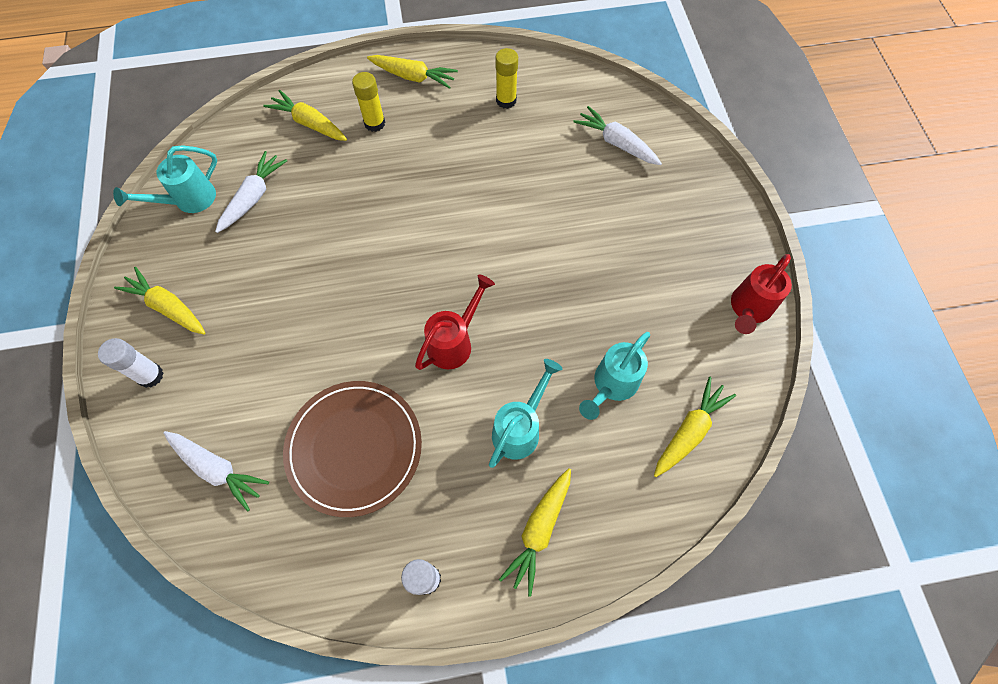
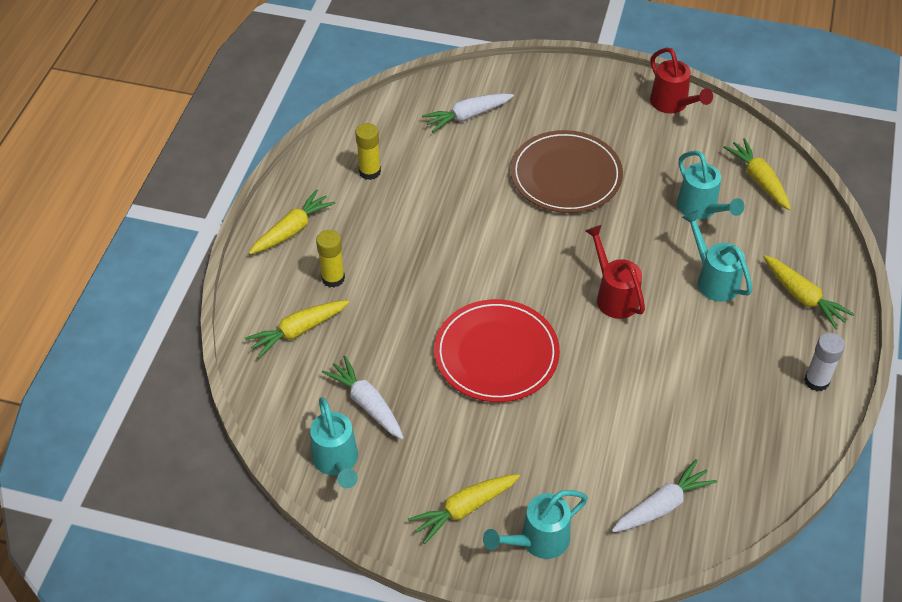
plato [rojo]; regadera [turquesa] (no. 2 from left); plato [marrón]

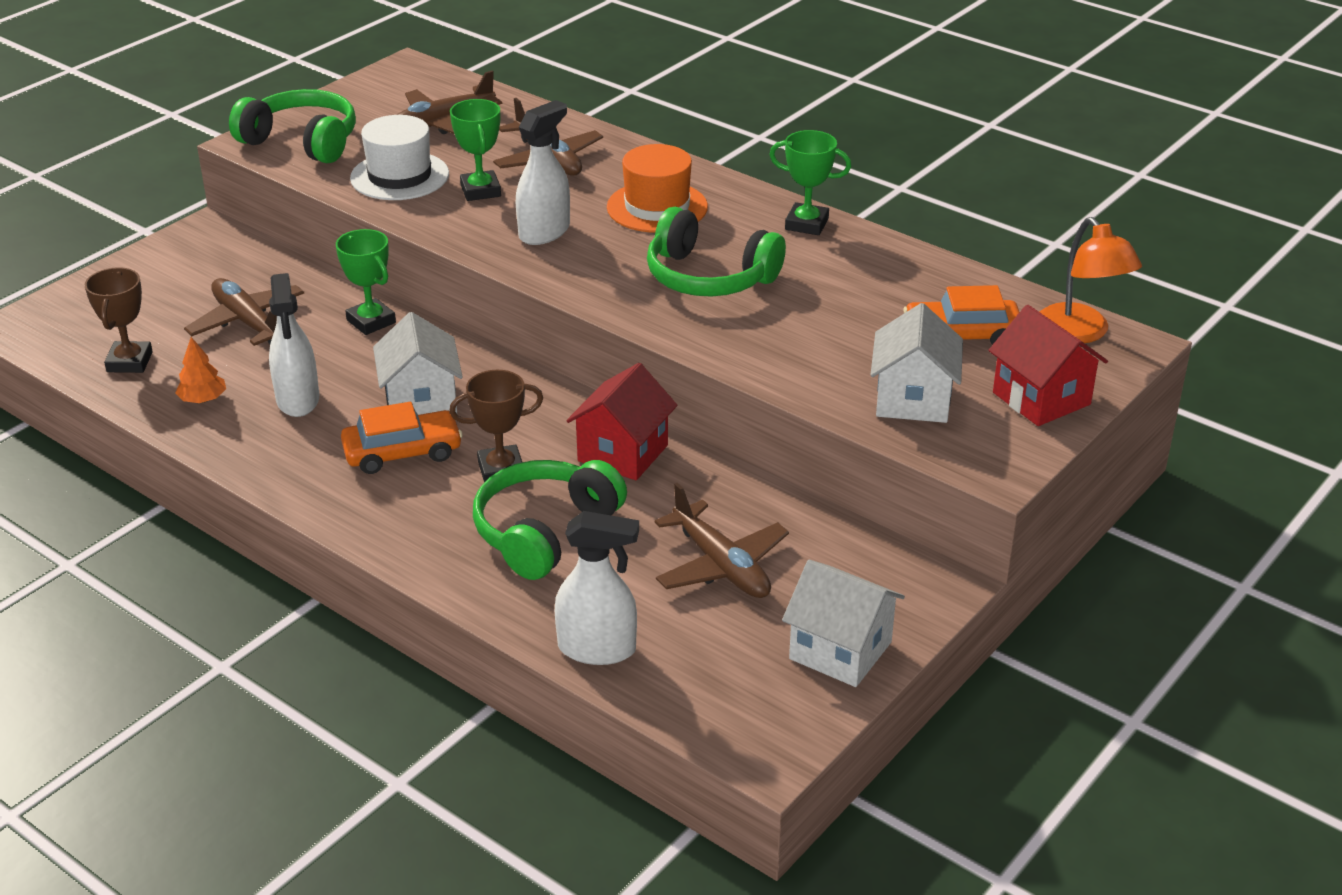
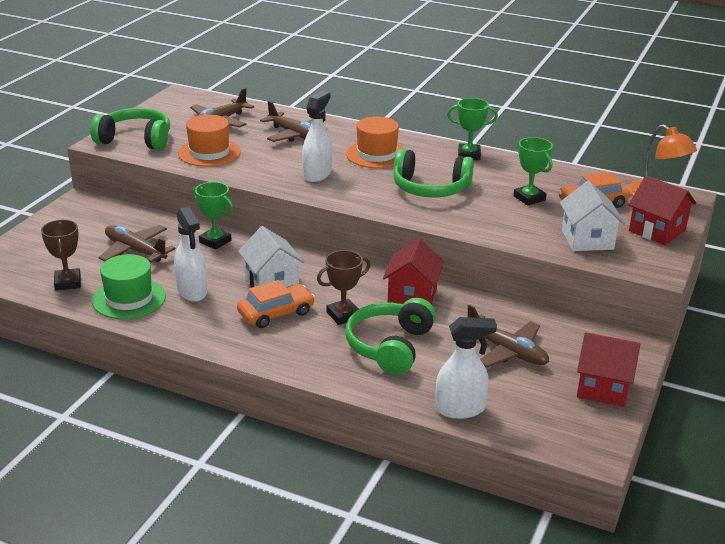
sombrero [verde]; sombrero [naranja] (no. 1 from left); trofeo [verde] (no. 3 from left); casa [rojo] (no. 2 from left)

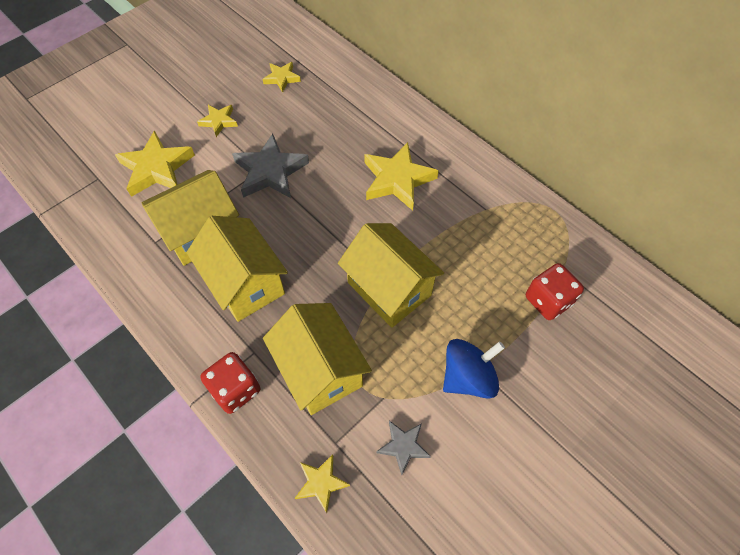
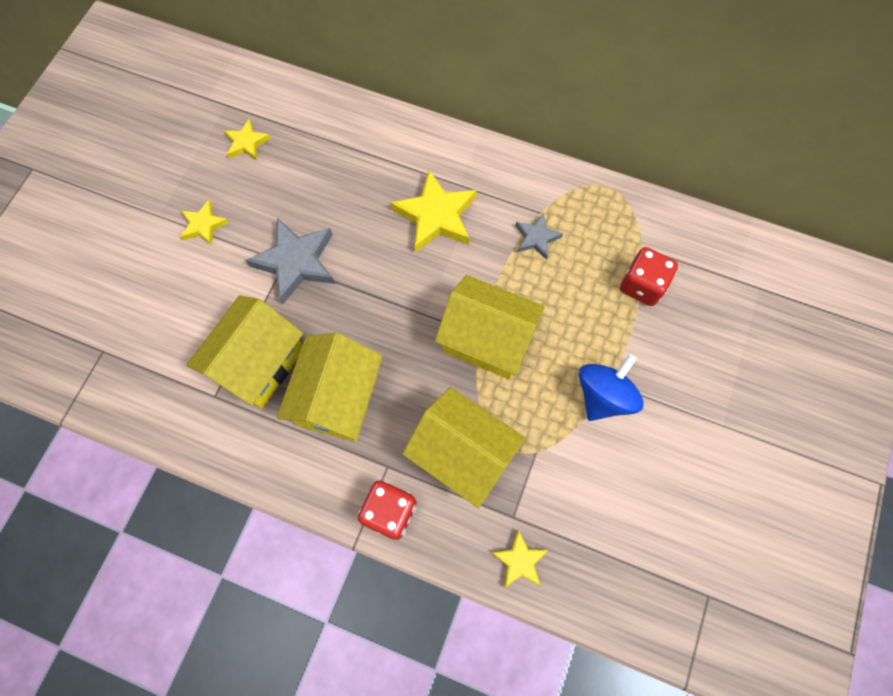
casa [amarillo] (no. 2 from left); estrella [gris] (no. 2 from left); estrella [amarillo] (no. 1 from left in the first image)

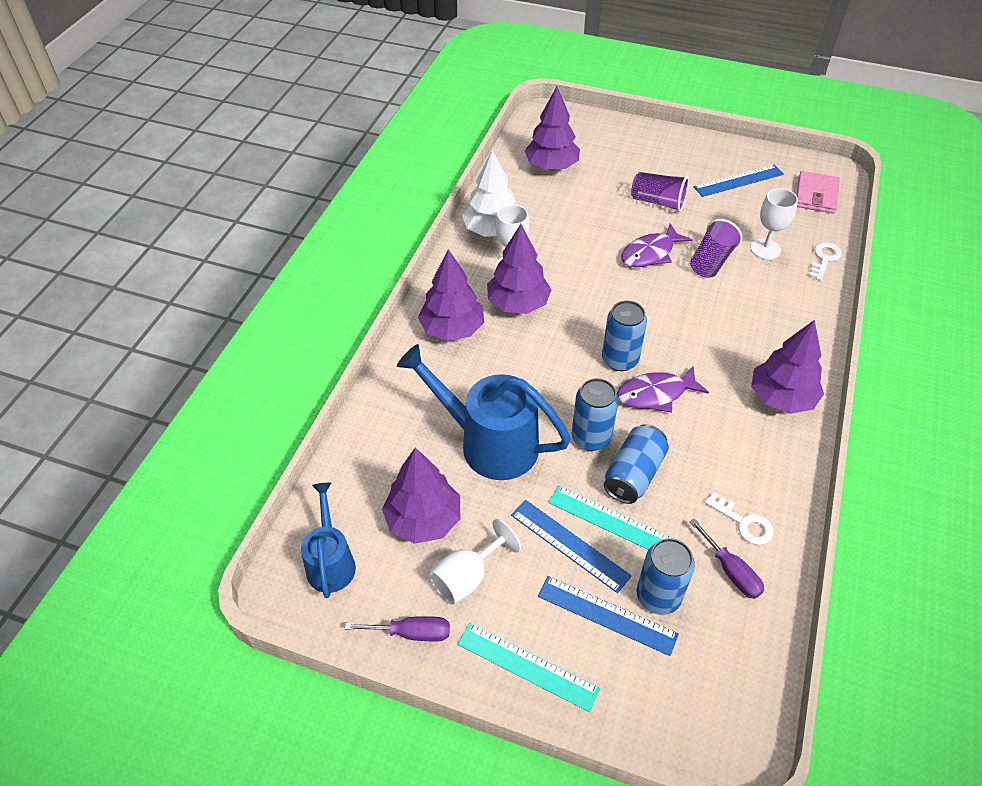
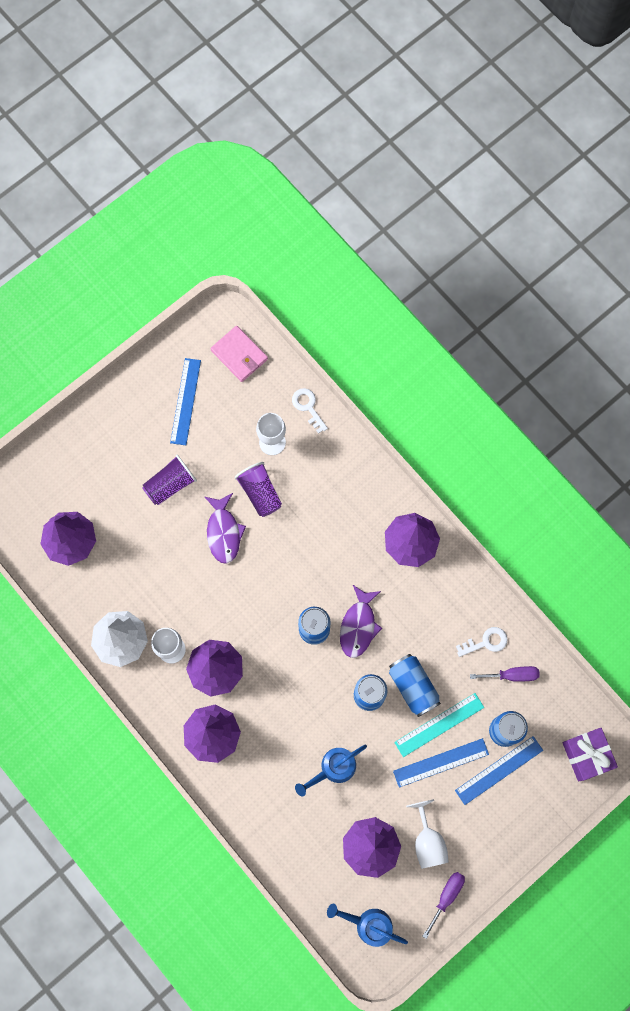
regadera [azul] (no. 1 from left); regalo [morado]; regla [turquesa] (no. 1 from left in the first image)

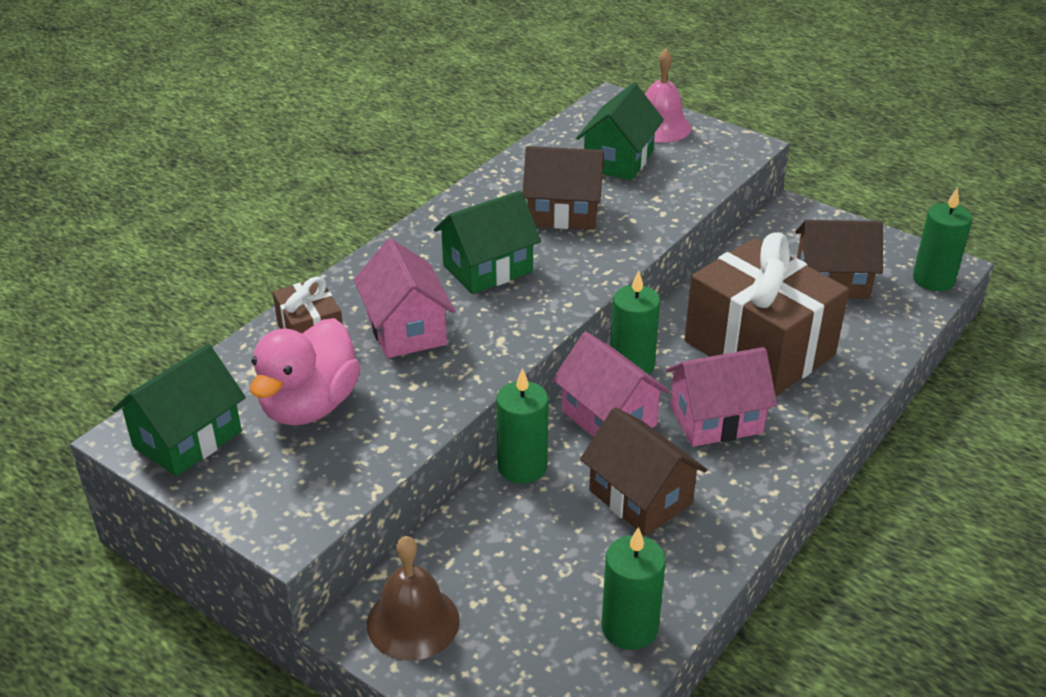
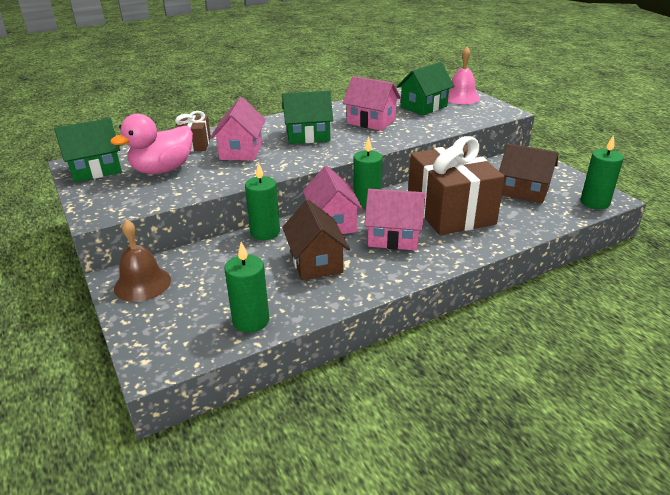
casa [rosa] (no. 3 from left)

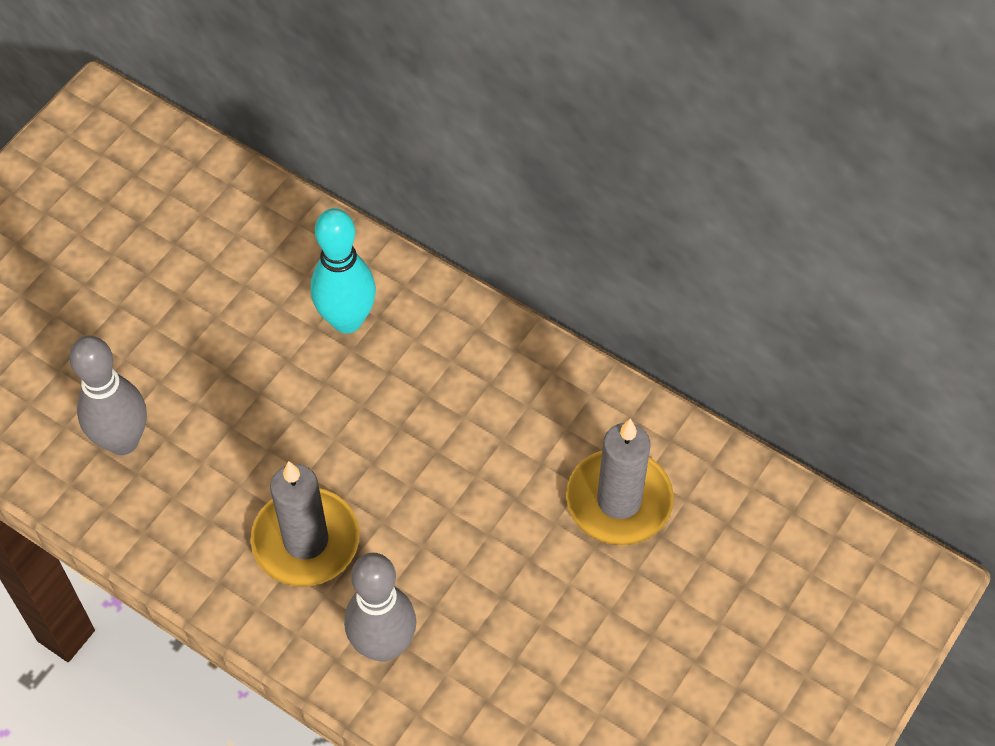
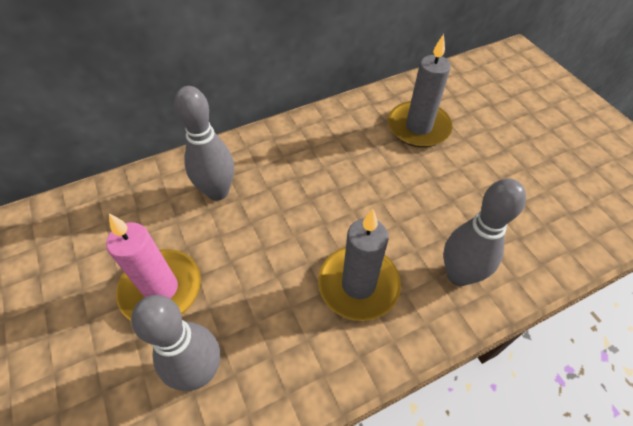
vela [rosa]; bolo [gris] (no. 2 from left)

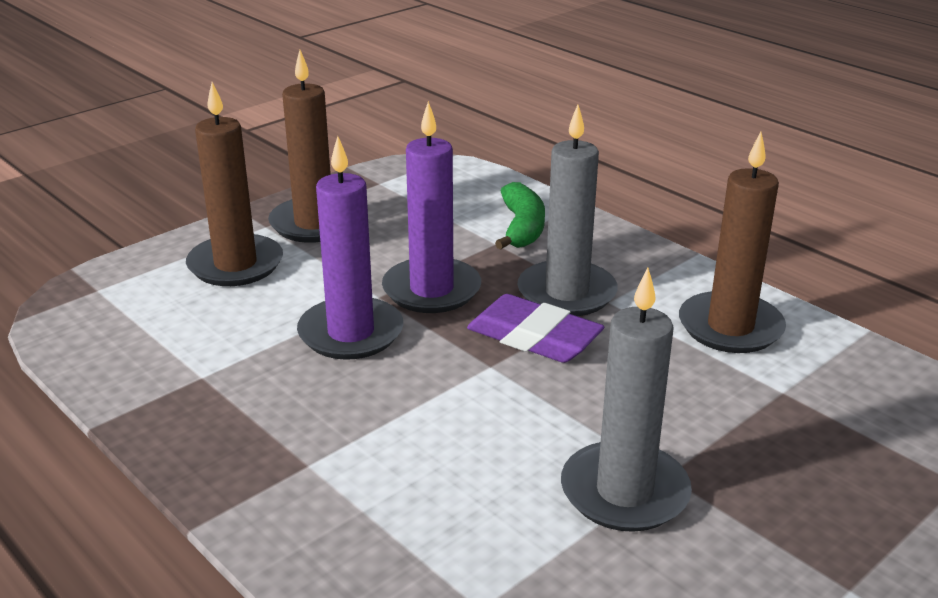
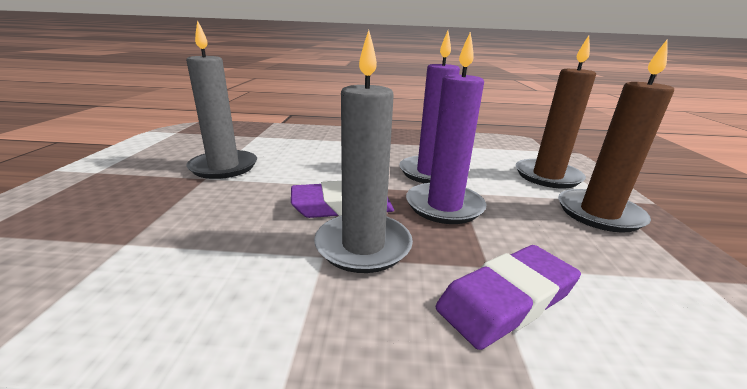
goma de borrar [morado] (no. 2 from left); vela [marrón] (no. 3 from left in the first image)

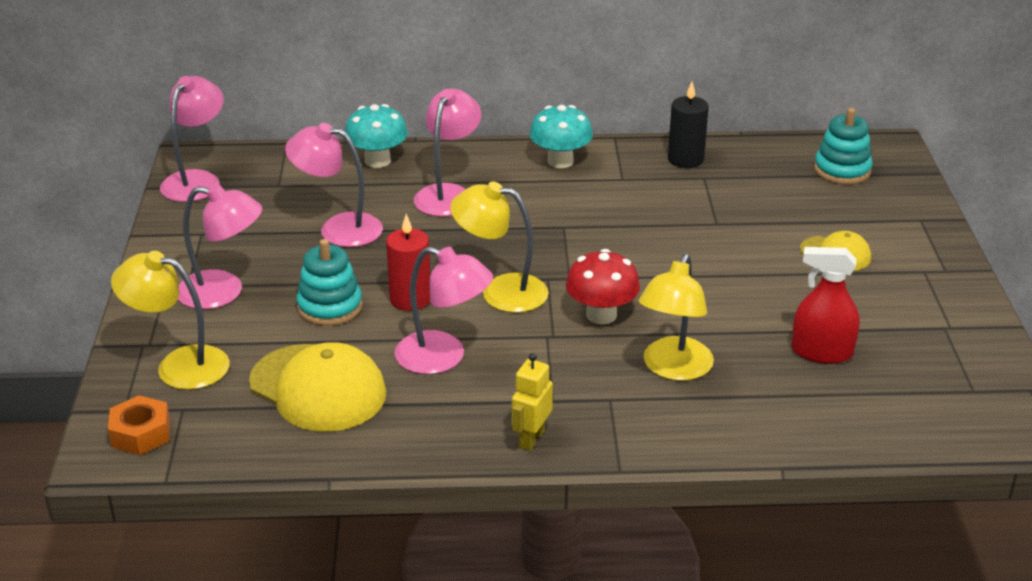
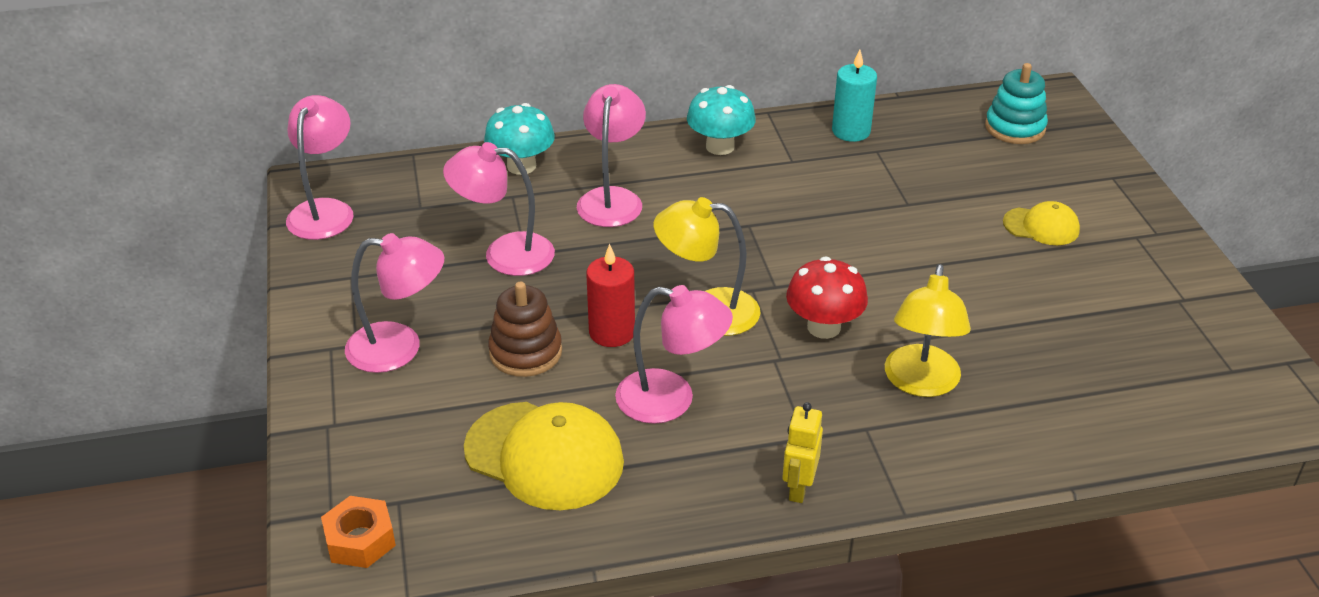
juguete apilable [marrón]; vela [turquesa]; lámpara [amarillo] (no. 1 from left in the first image); pulverizador [rojo]

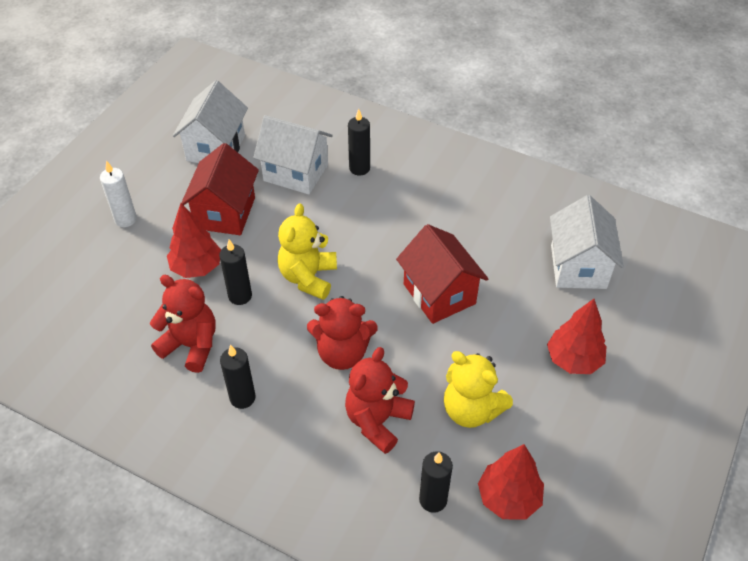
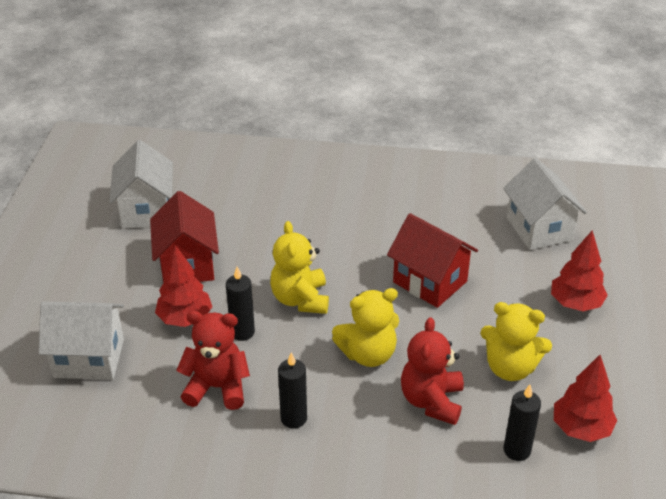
casa [blanco] (no. 1 from left); osito [amarillo] (no. 2 from left); vela [blanco]; vela [negro] (no. 3 from left in the first image)

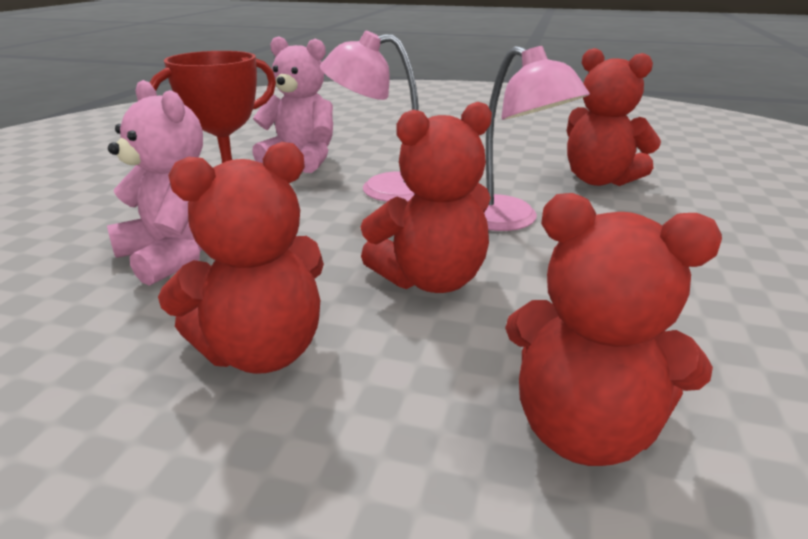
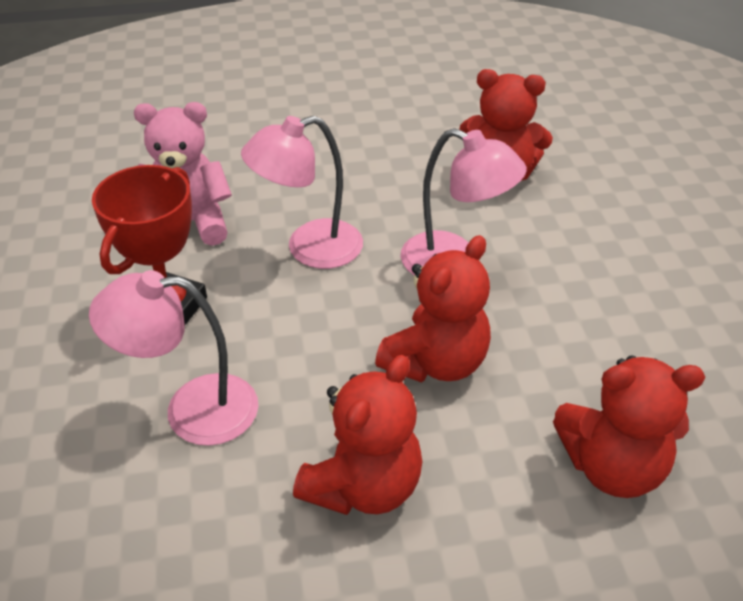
lámpara [rosa] (no. 1 from left)

